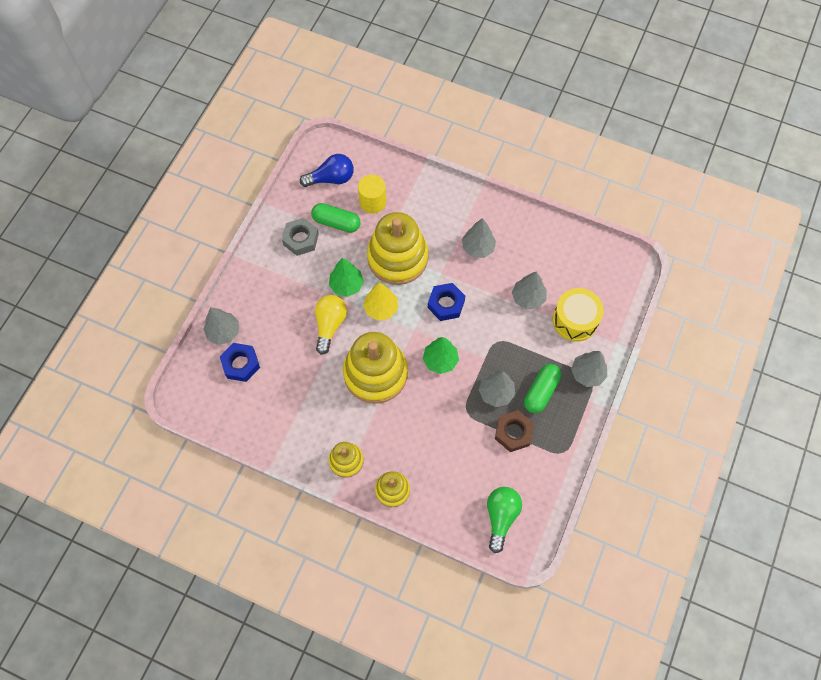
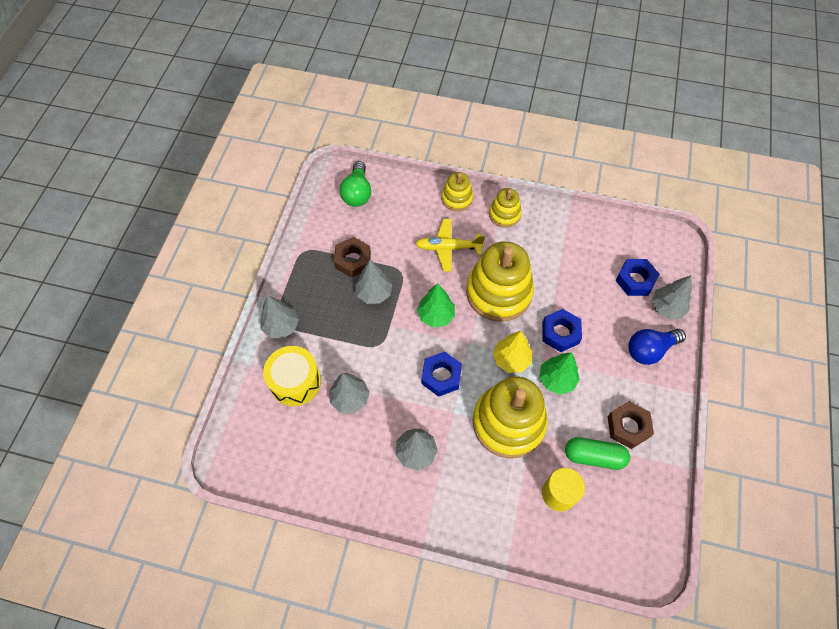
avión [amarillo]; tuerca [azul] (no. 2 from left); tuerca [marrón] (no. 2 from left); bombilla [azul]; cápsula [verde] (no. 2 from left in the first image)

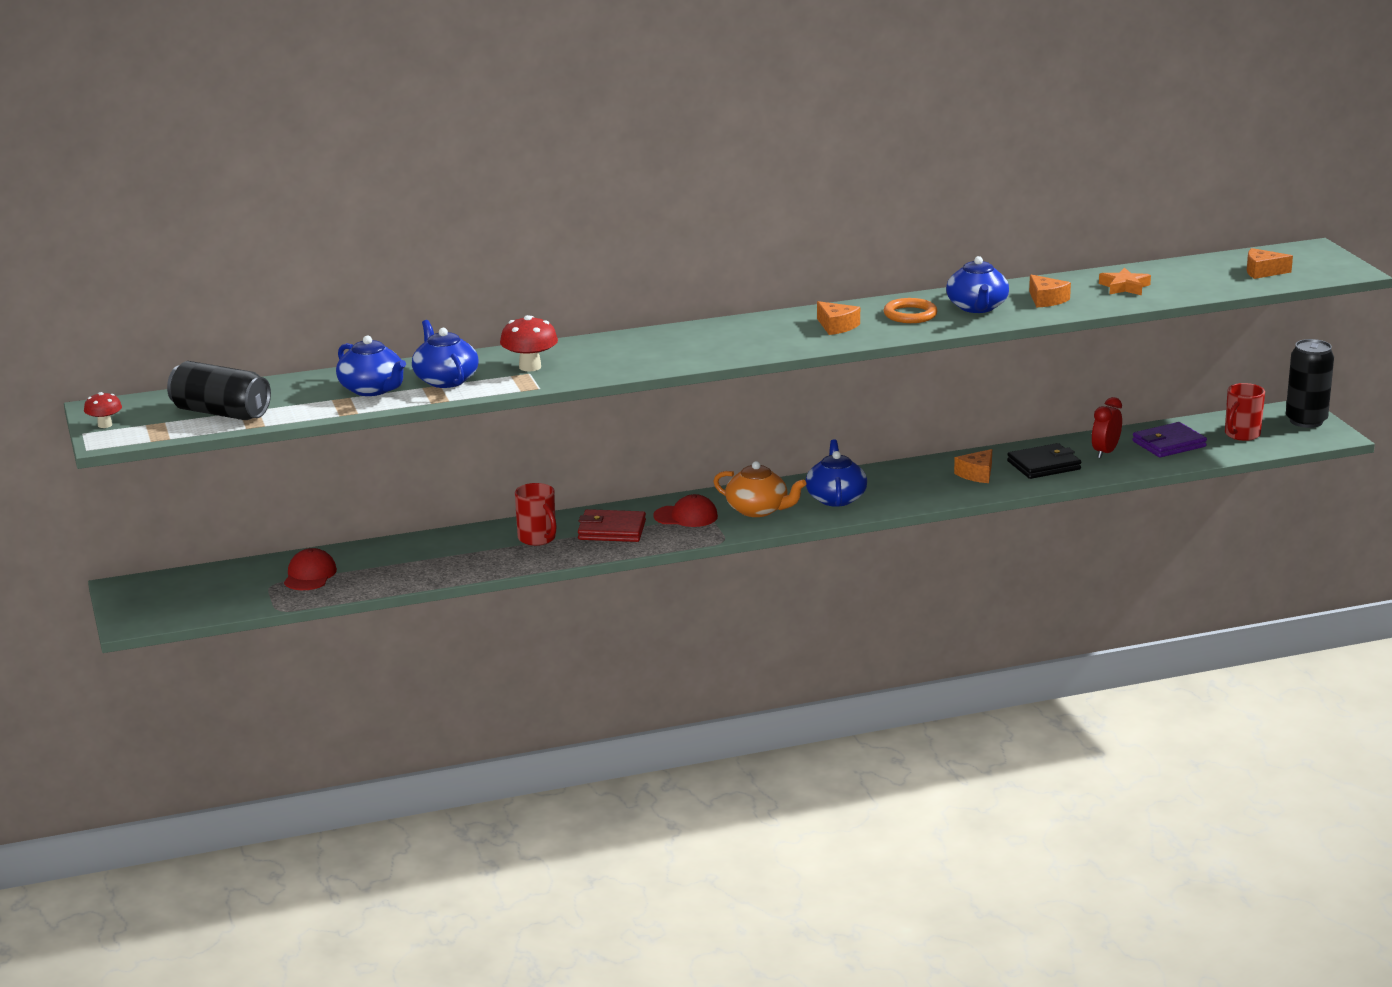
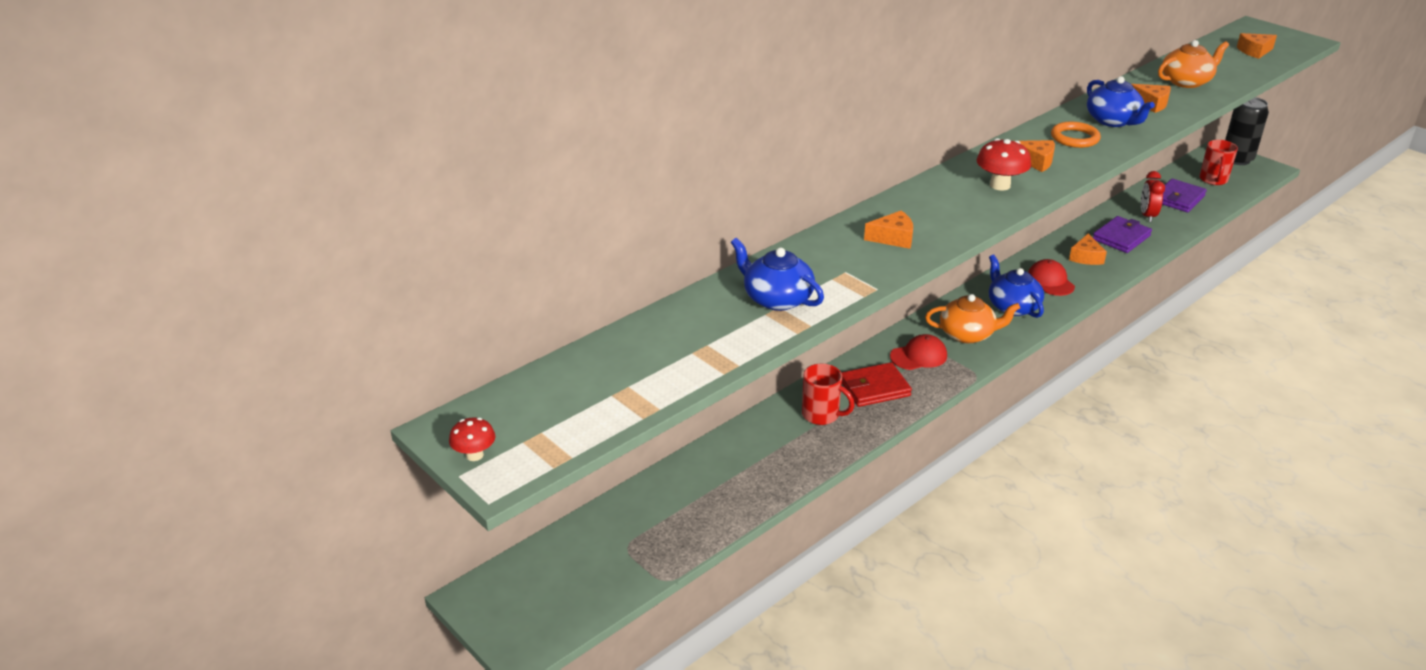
queso [naranja] (no. 1 from left); seta [rojo] (no. 2 from left); gorra [rojo] (no. 2 from left); cartera [morado] (no. 1 from left); tetera [naranja] (no. 2 from left); lata [negro] (no. 1 from left in the first image); tetera [azul] (no. 1 from left in the first image)

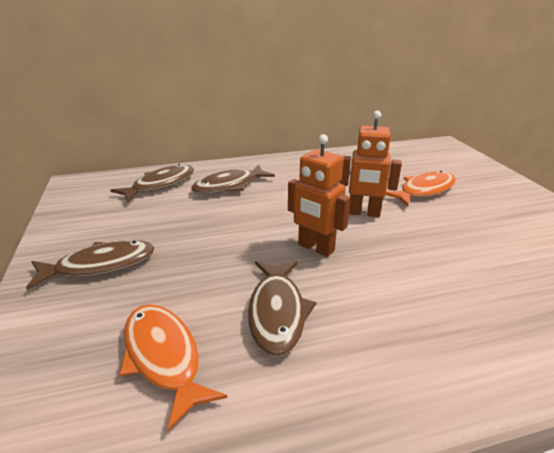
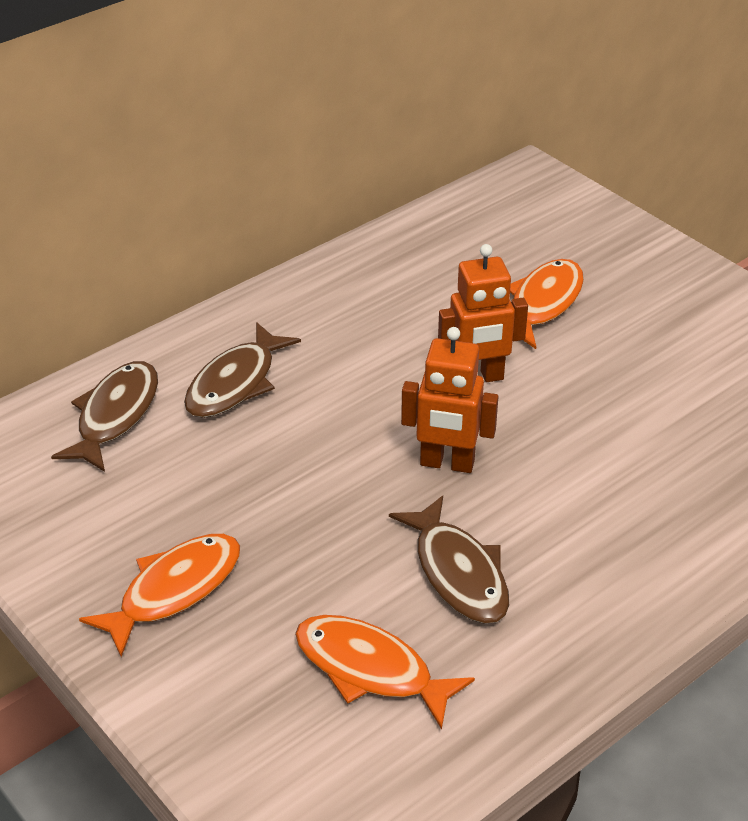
pez [naranja] (no. 1 from left)

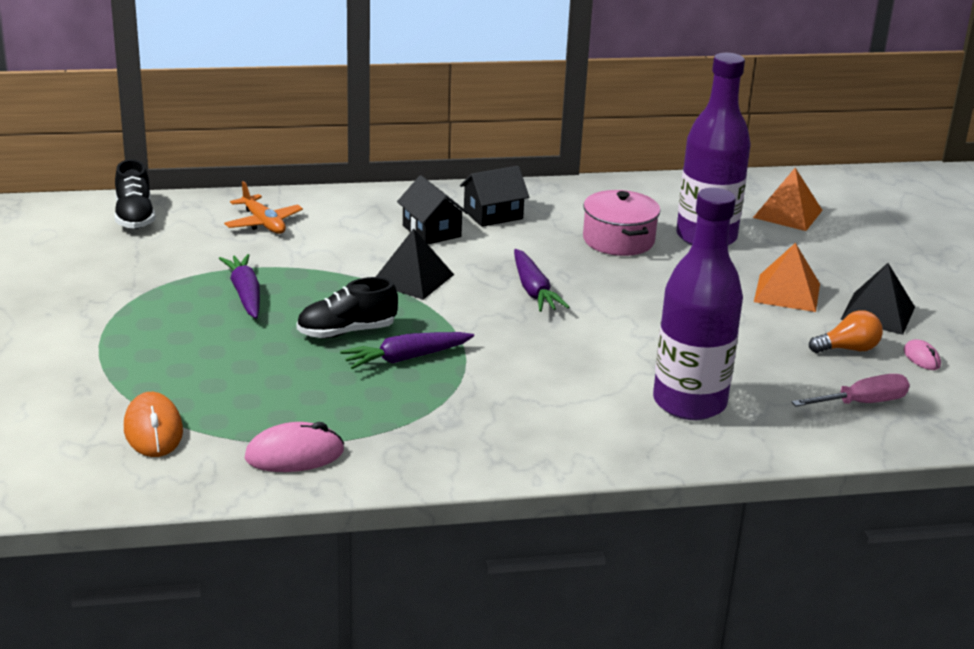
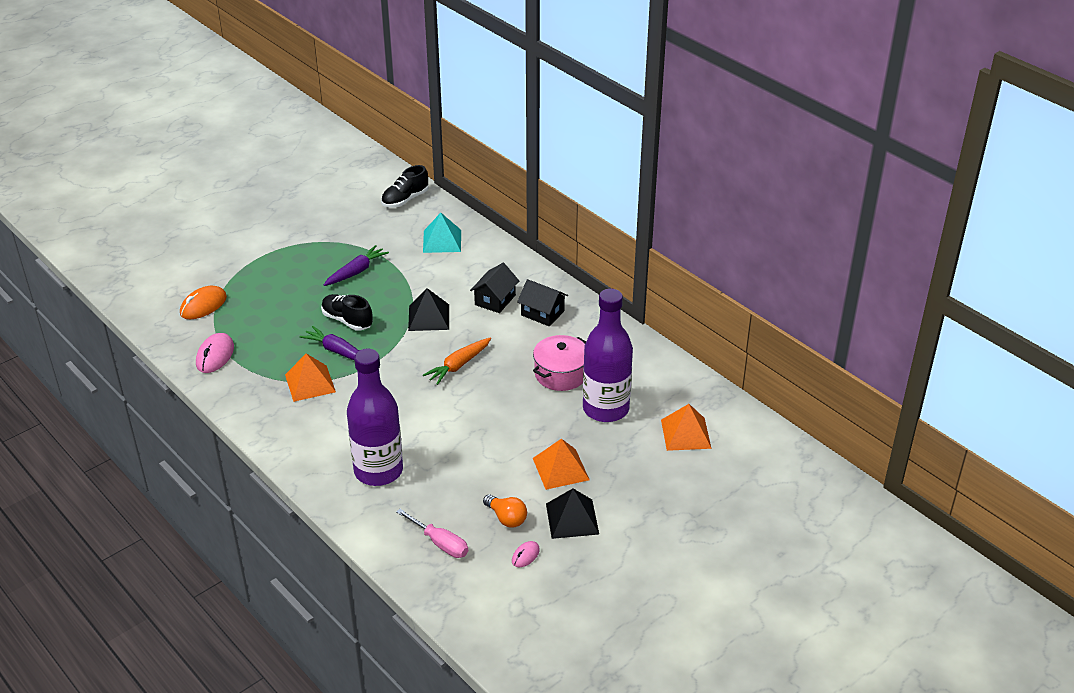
ratón [rosa] (no. 1 from left); pirámide [naranja] (no. 1 from left); pirámide [turquesa]; zanahoria [naranja]

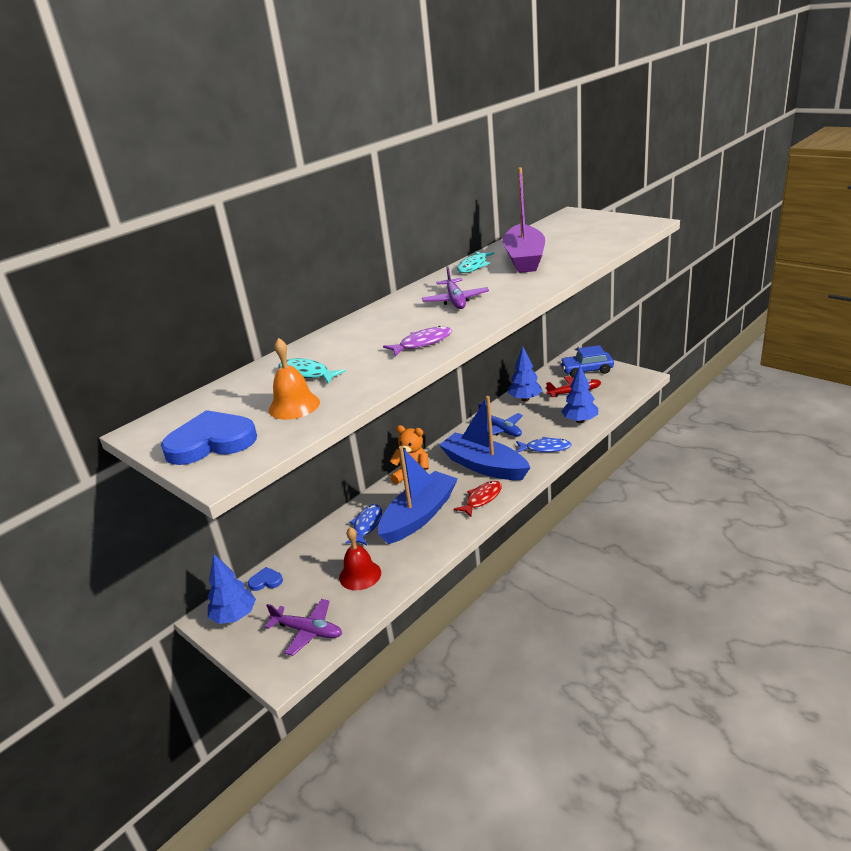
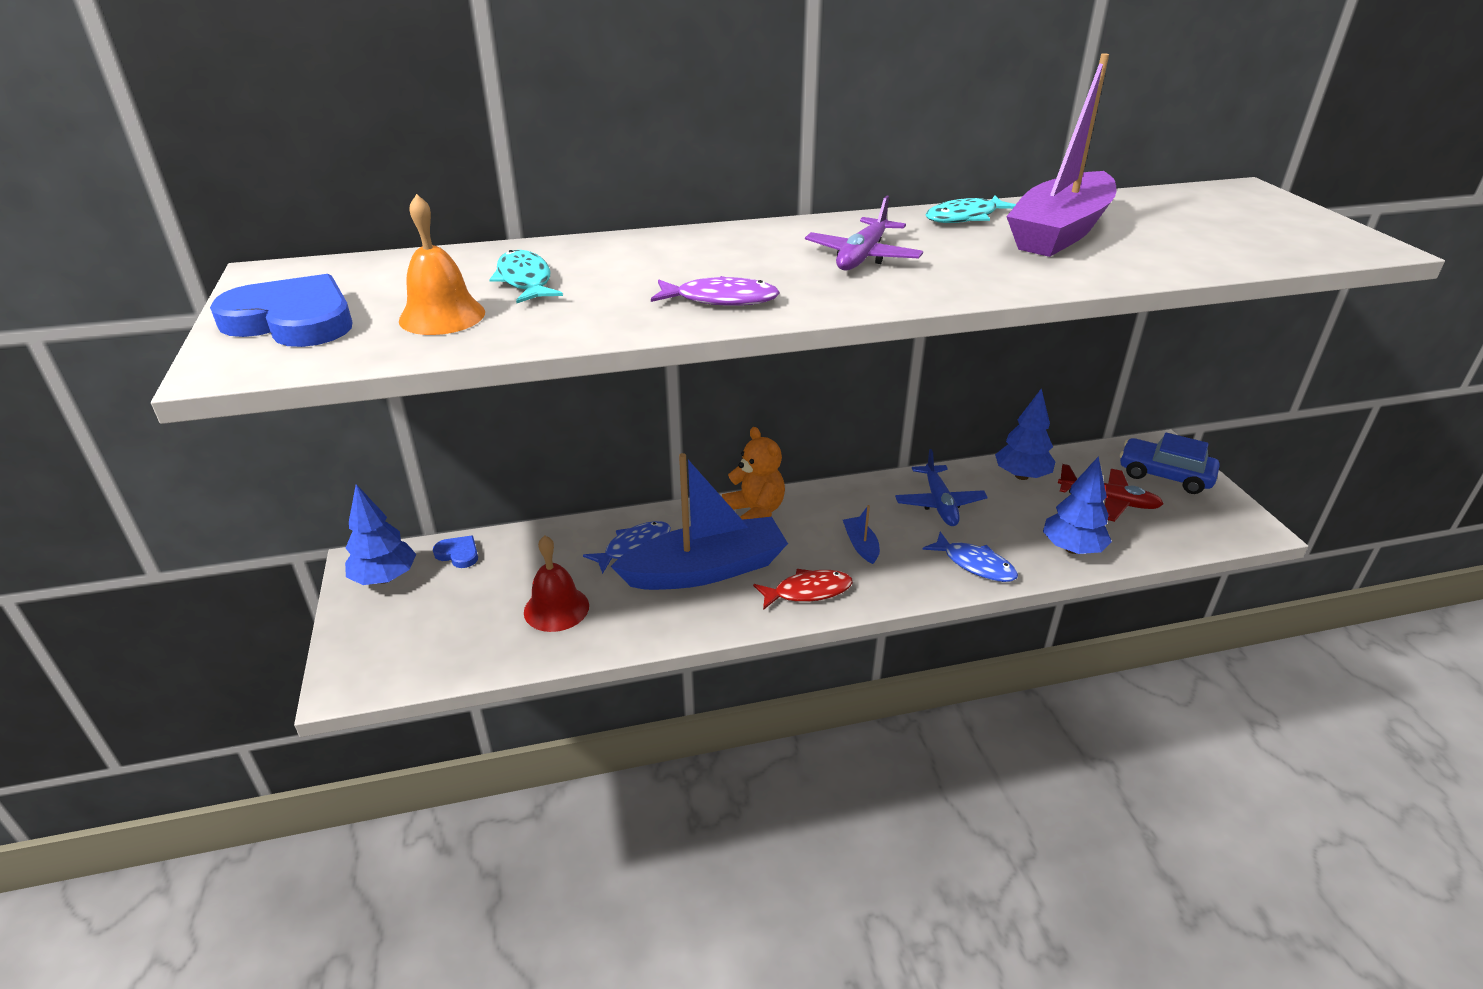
barco [azul] (no. 2 from left); avión [morado] (no. 1 from left in the first image)

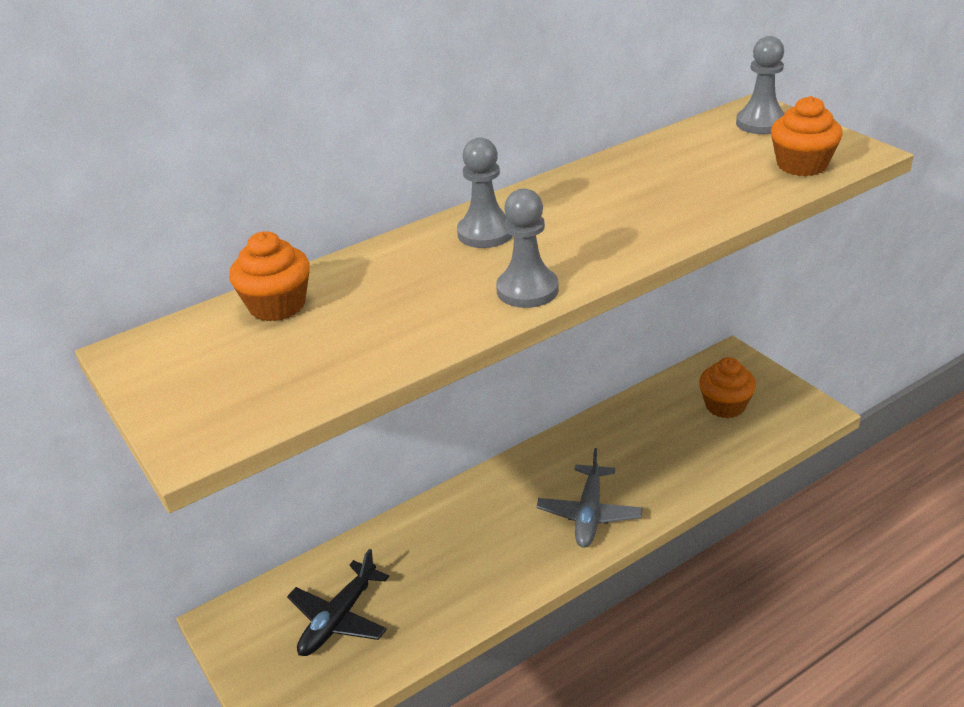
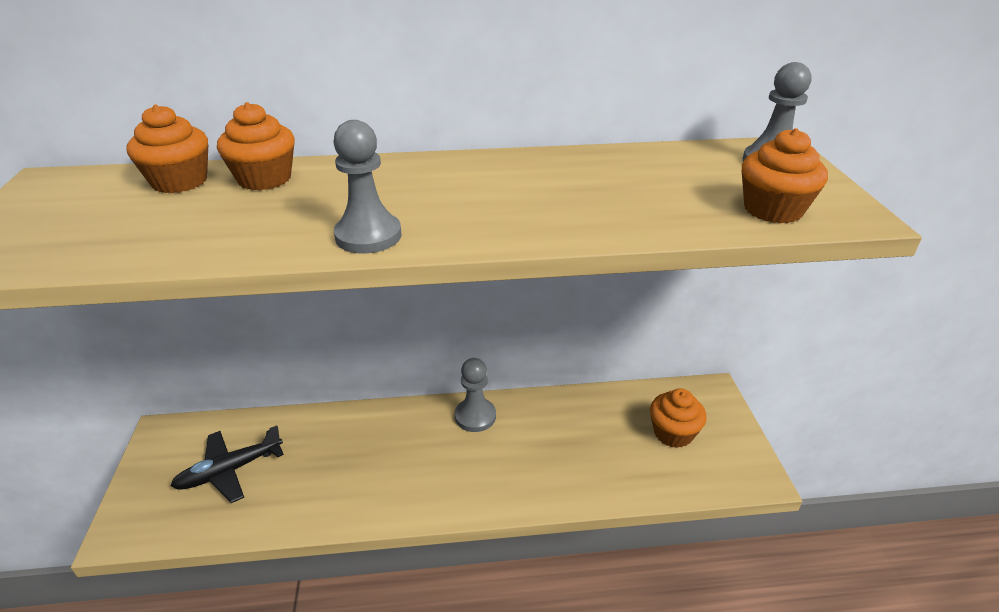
magdalena [naranja] (no. 2 from left); peón [gris] (no. 2 from left); avión [gris]

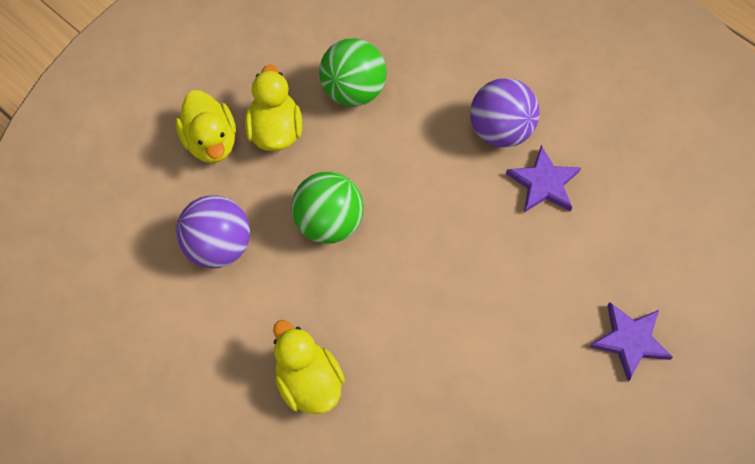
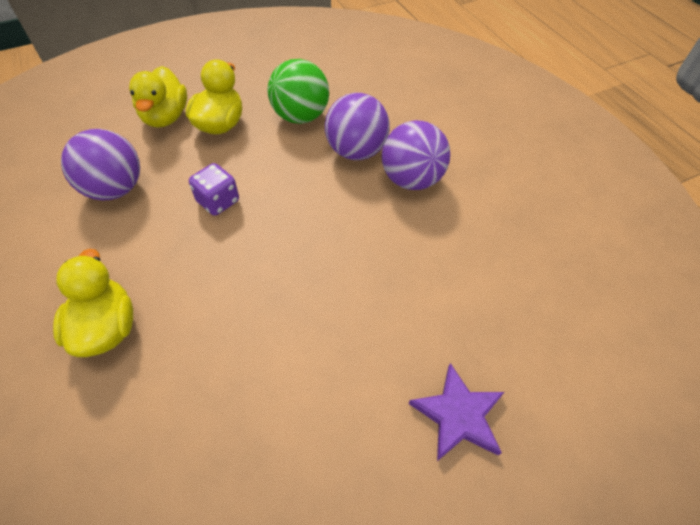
dado [morado]; pelota [morado] (no. 2 from left); estrella [morado] (no. 1 from left in the first image)

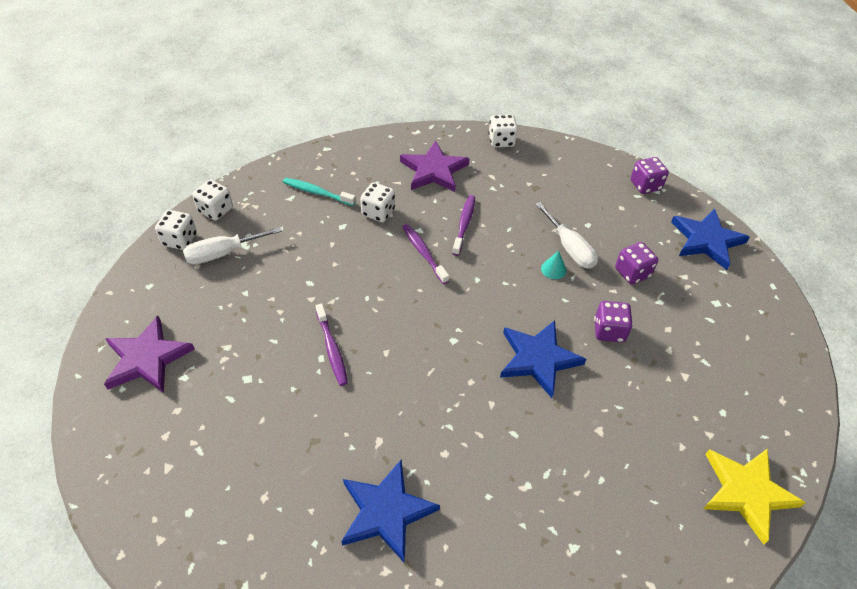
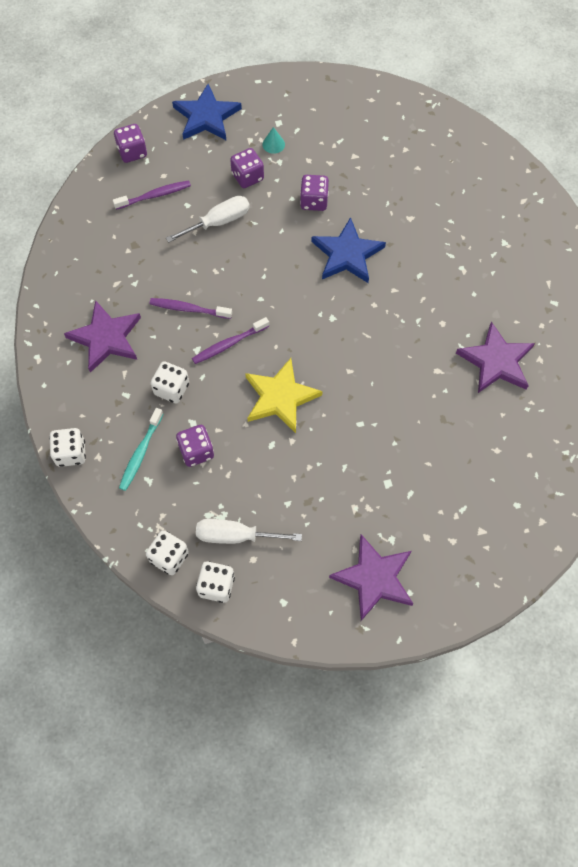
dado [blanco] (no. 1 from left); cepillo de dientes [morado] (no. 1 from left); dado [morado] (no. 2 from left); destornillador [blanco] (no. 2 from left); estrella [amarillo]; cono [turquesa]; estrella [morado] (no. 3 from left)

